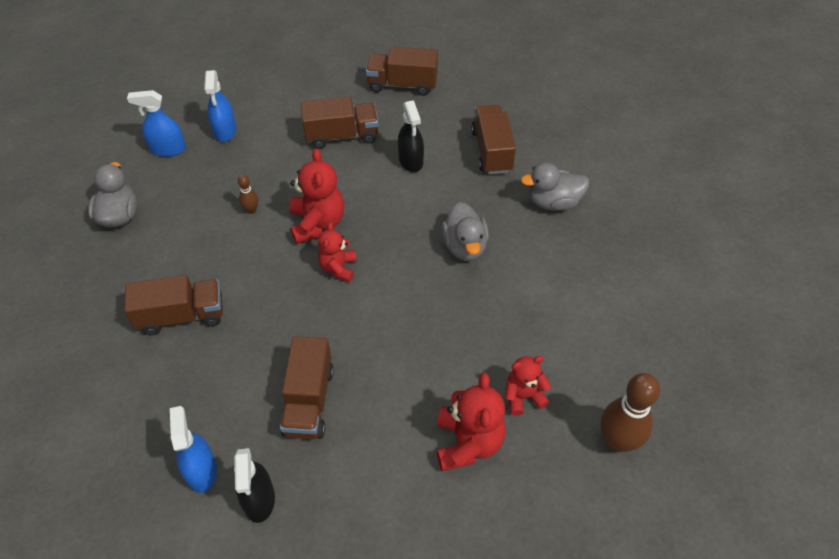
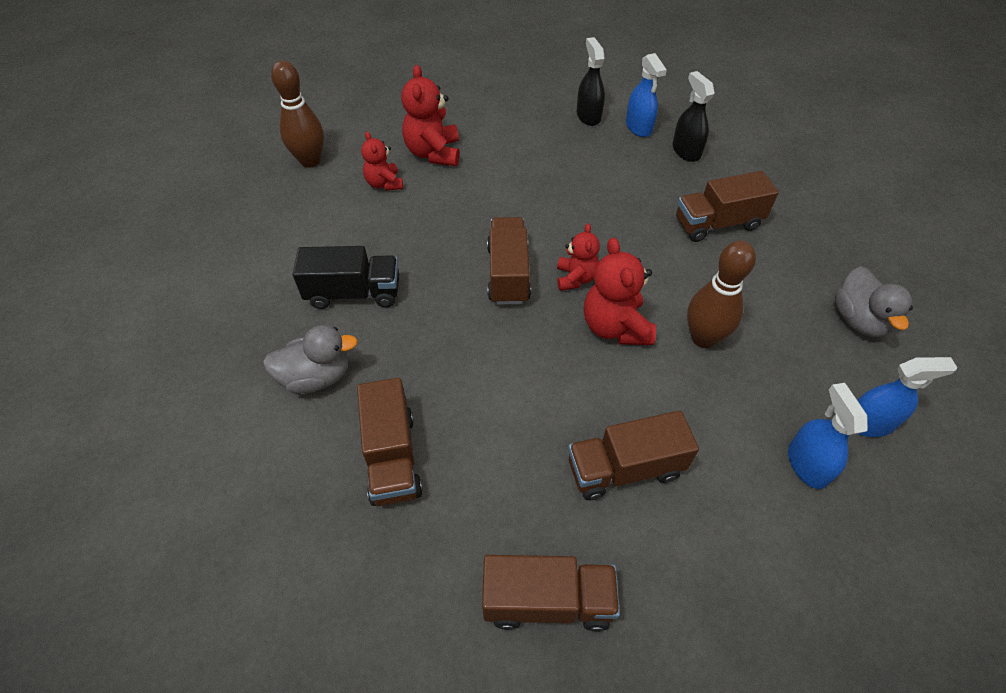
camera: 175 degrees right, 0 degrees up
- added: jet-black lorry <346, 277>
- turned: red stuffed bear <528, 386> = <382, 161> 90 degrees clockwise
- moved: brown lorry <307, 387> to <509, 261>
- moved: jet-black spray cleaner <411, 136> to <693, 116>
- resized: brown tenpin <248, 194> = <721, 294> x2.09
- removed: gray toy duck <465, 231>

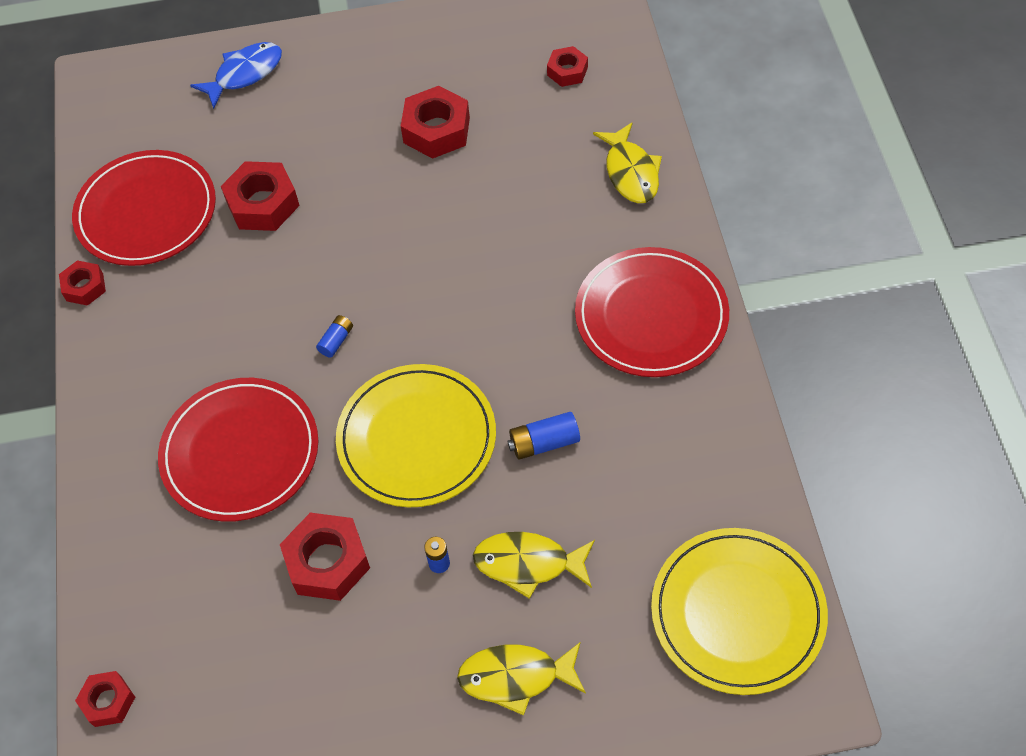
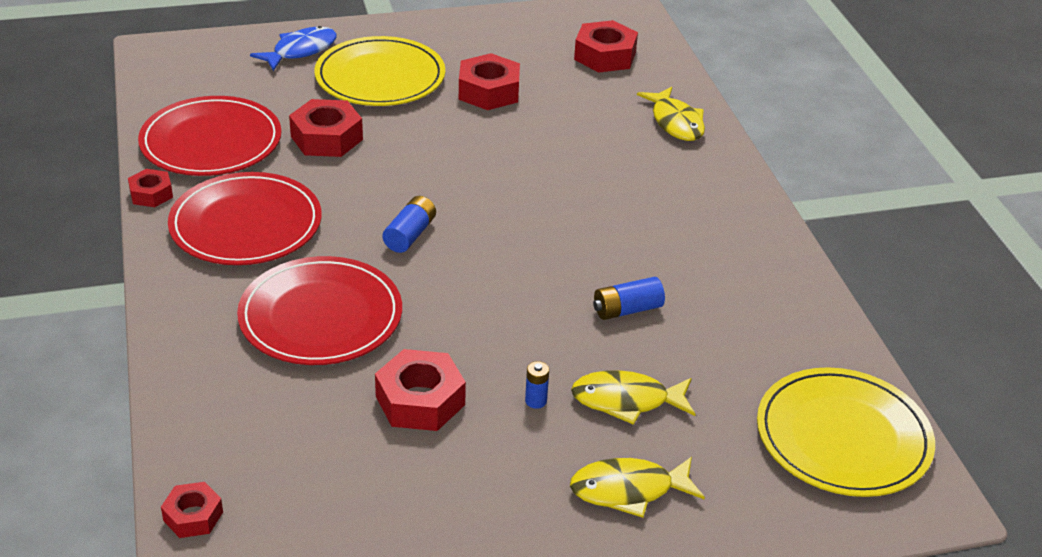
camera: 10 degrees left, 20 degrees down
- moved: red flat dish <652, 312> to <245, 218>
- moved: bright yellow flat dish <416, 435> to <379, 71>
- resized: royal blue AA battery <334, 336> = <409, 224> x1.54
- resized: red nut <567, 66> = <606, 46> x1.69

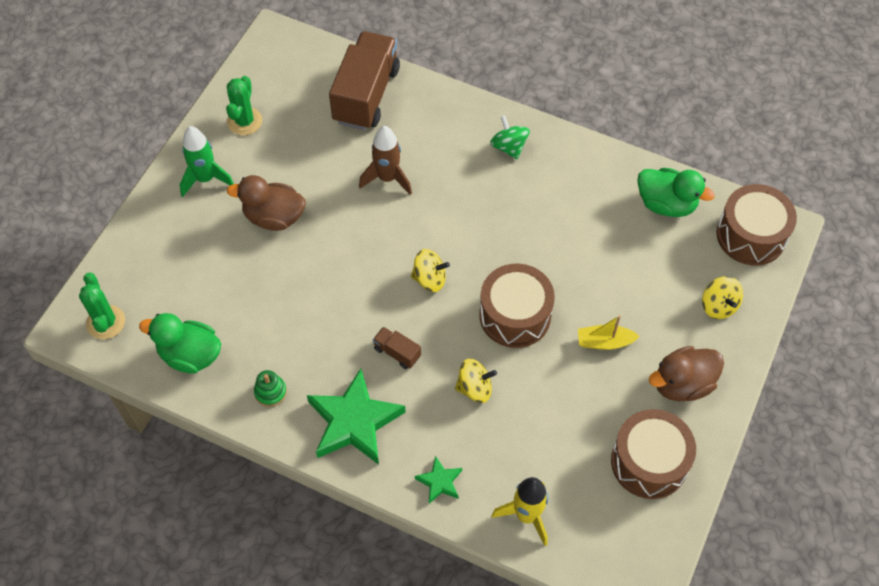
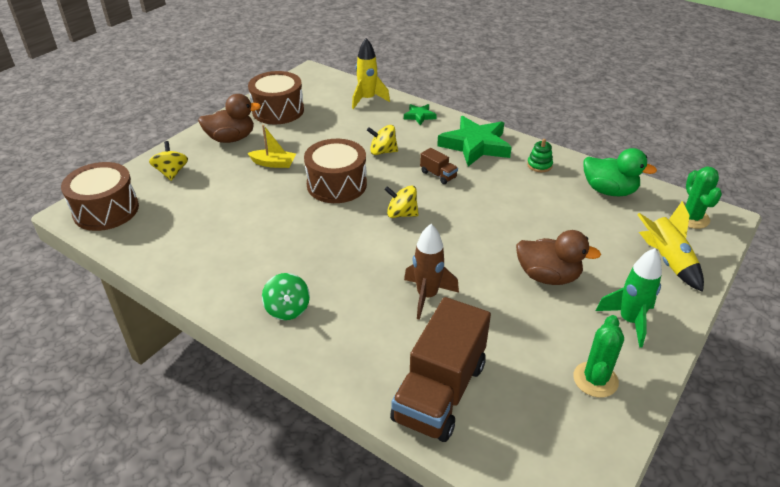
camera: 170 degrees left, 20 degrees down
- added: bright yellow spaceship <670, 246>
- removed: green toy duck <676, 192>

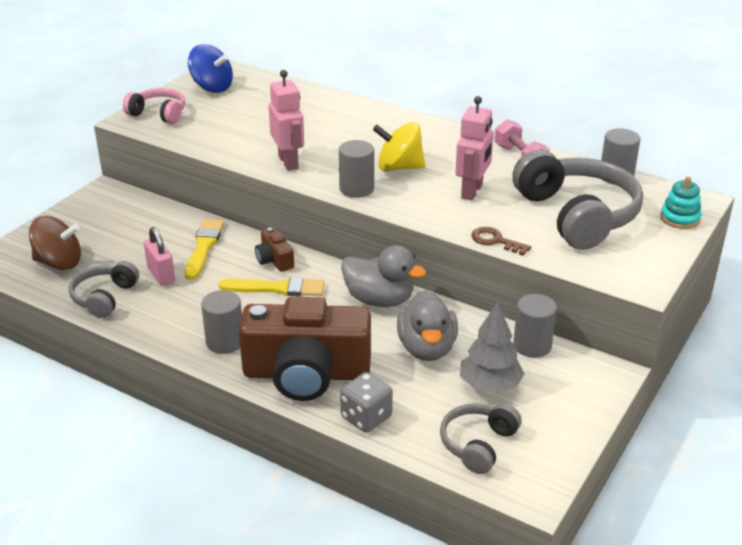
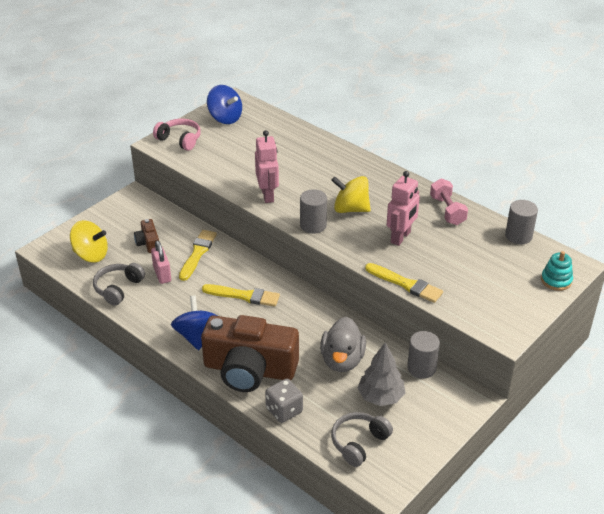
camera: 10 degrees right, 5 degrees up
- recoloured: brown toy top <55, 243> to bright yellow toy top <89, 241>
- moved: brown compact camera <274, 250> to <146, 236>
- replaced: gray cylinder shape <221, 322> to royal blue toy top <194, 322>
- replaced: brown key <501, 241> to bright yellow brush <404, 283>
- removed: gray toy duck <383, 276>
- removed: gray headset <577, 200>

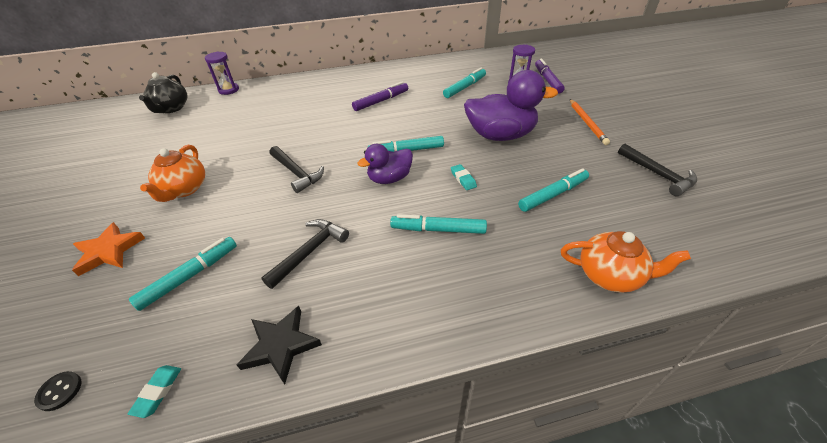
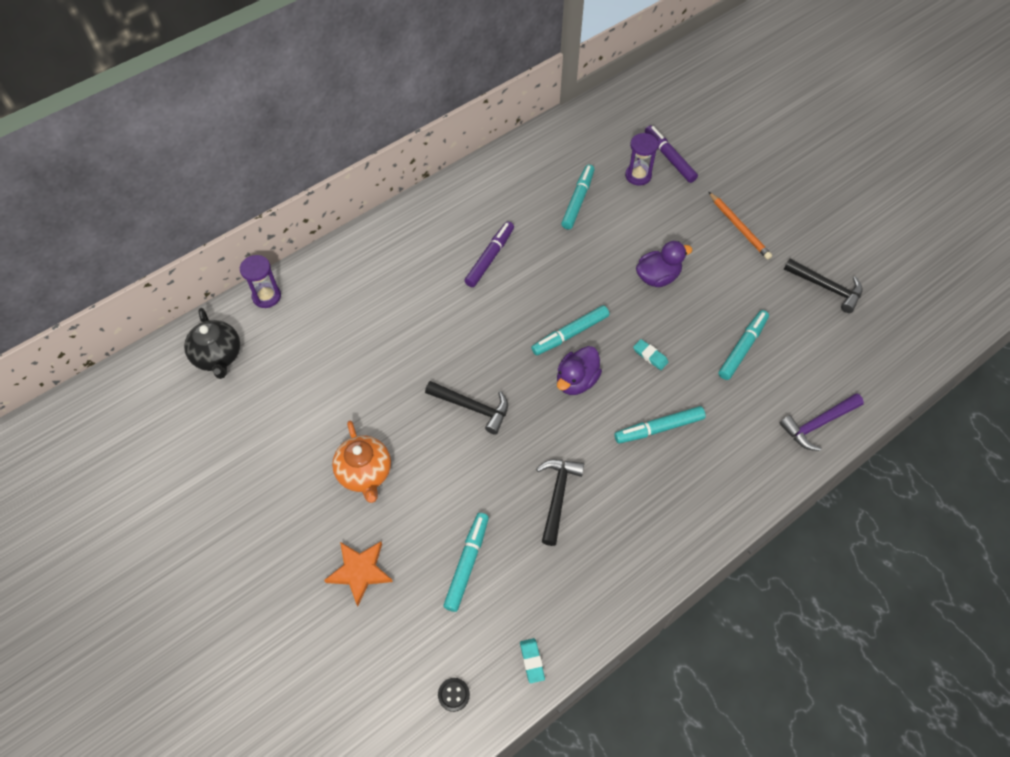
camera: 25 degrees left, 15 degrees up
- resized: violet toy duck <511, 105> = <664, 264> x0.59
- replaced: orange-coloured teapot <626, 262> to violet carpenter's hammer <822, 422>
- removed: jet-black five-pointed star <279, 345>

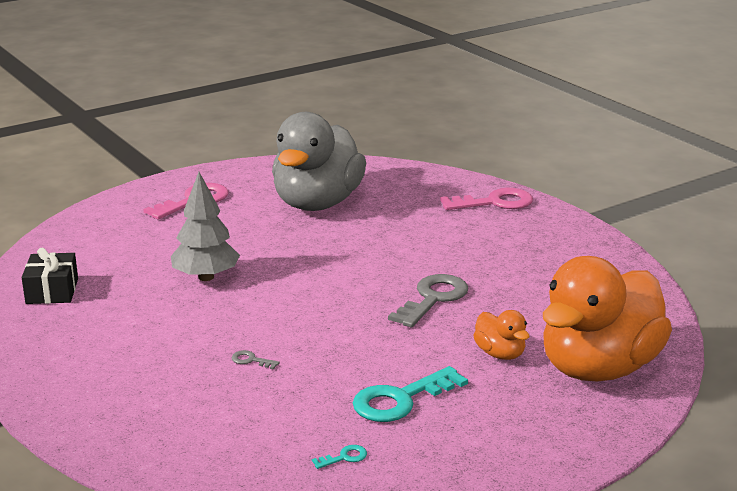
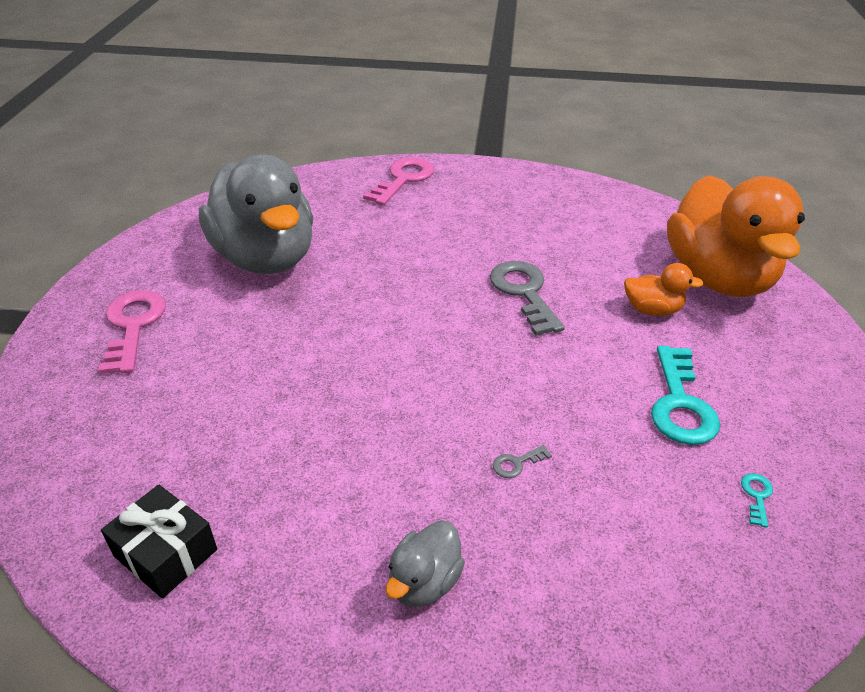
camera: 50 degrees left, 15 degrees up
- added: gray toy duck <425, 563>
- removed: gray tree <205, 226>

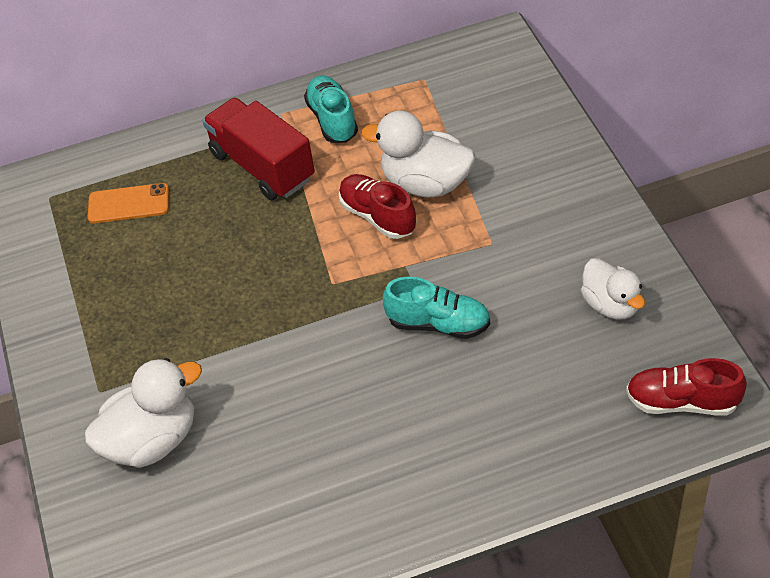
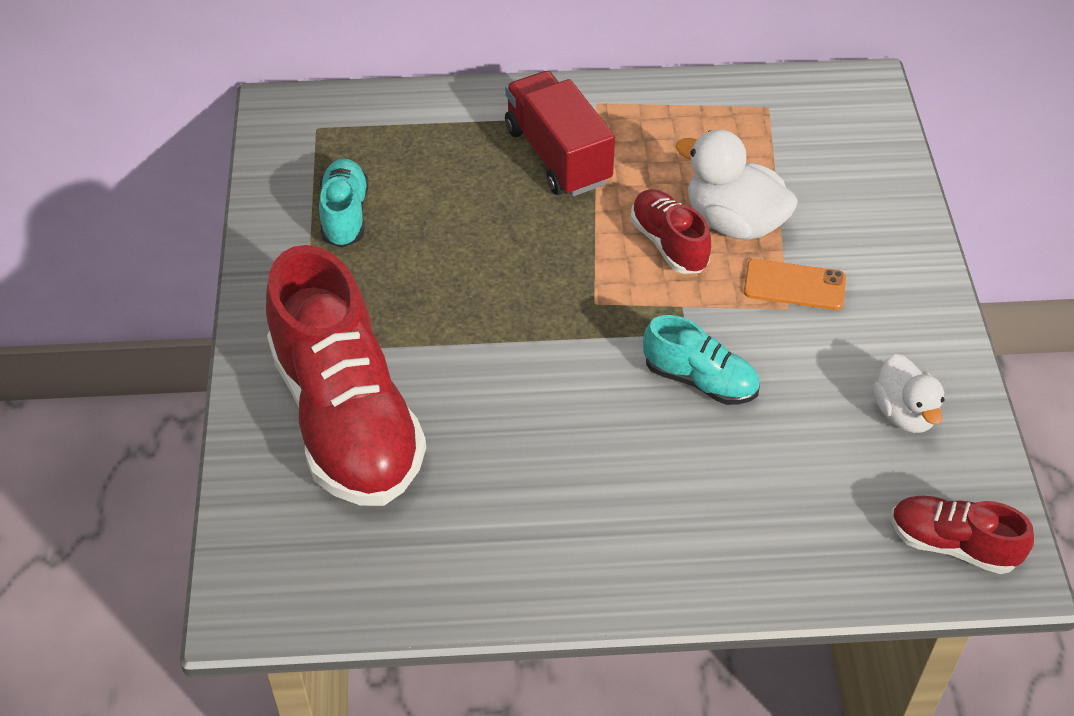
camera: 10 degrees right, 0 degrees up
- replaced: snow-white toy duck <143, 413> to red sneaker <346, 375>
- moved: aqua sneaker <331, 109> to <344, 203>
- moved: orange-coloured phone <128, 203> to <795, 284>

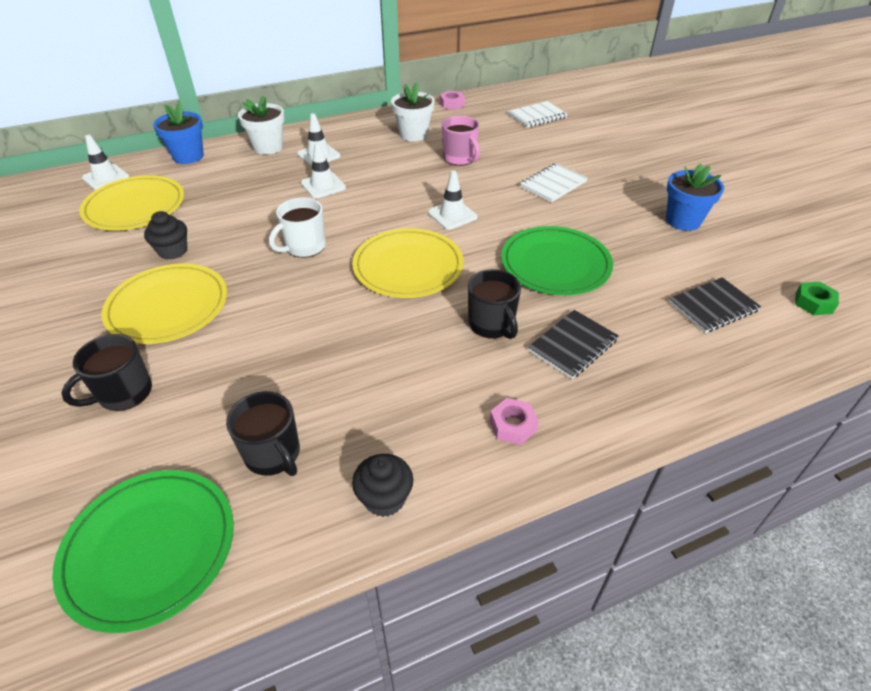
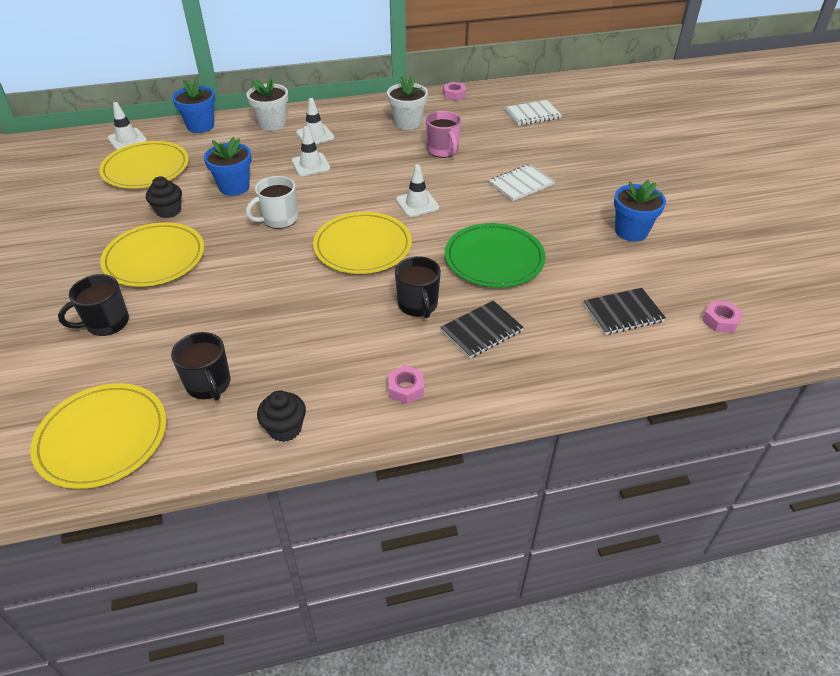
camera: 10 degrees right, 0 degrees up
- recoloured: green flat dish <143, 551> to bright yellow flat dish <98, 436>
- added: royal blue plant pot <228, 166>
- recoloured: green nut <817, 298> to rose-pink nut <722, 317>

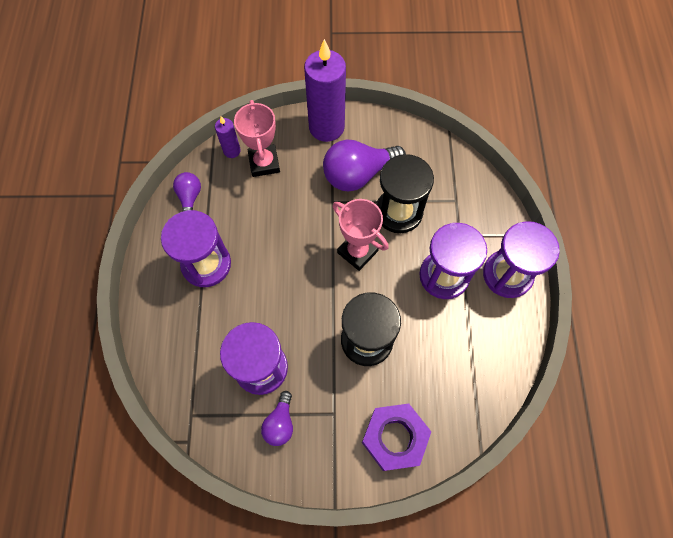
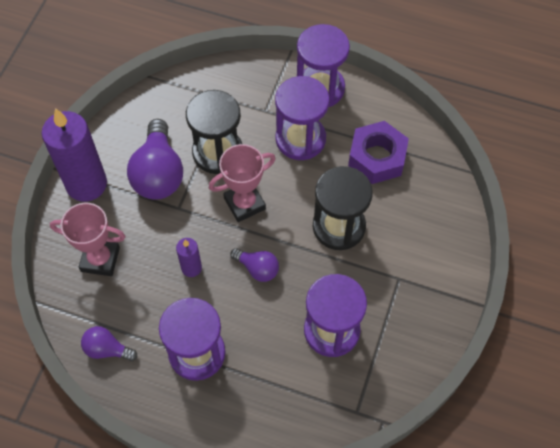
camera: 70 degrees left, 5 degrees down
- moved: violet candle <228, 137> to <189, 257>
- moved: violet light bulb <277, 418> to <254, 265>
- moved: violet nut <396, 437> to <378, 152>

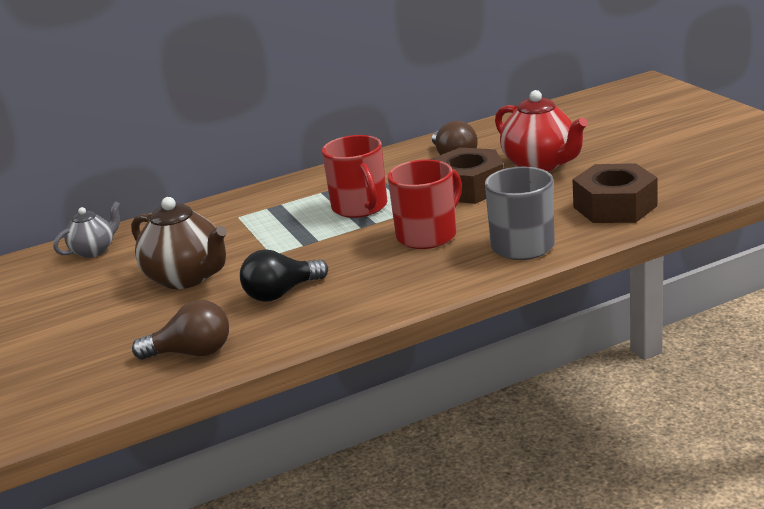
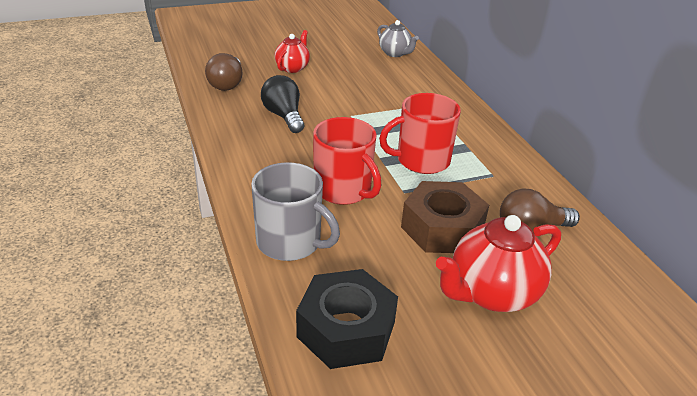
camera: 90 degrees right, 10 degrees up
- added: red teapot <292, 51>
- recoloured: brown nut <615, 193> to jet-black nut <347, 319>
- removed: brown teapot <179, 243>

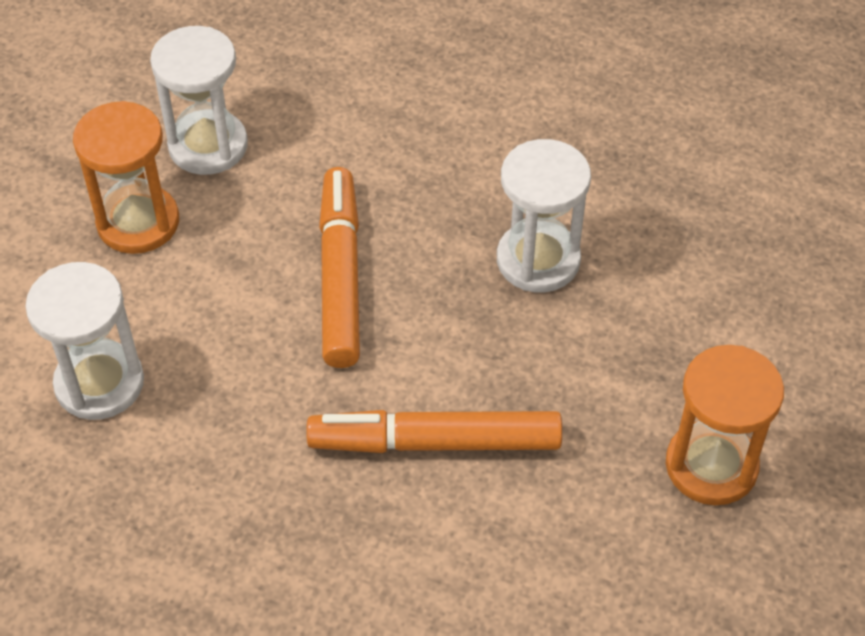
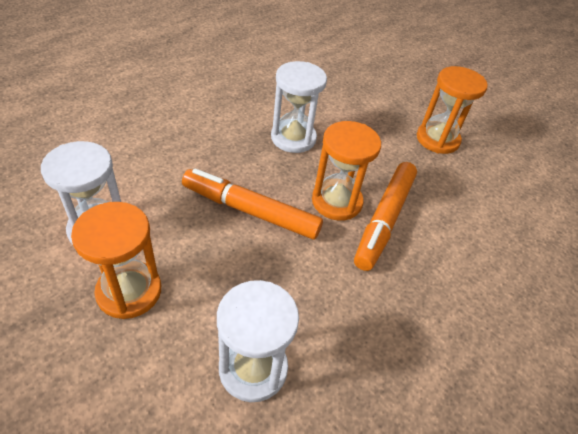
camera: 70 degrees left, 5 degrees down
- added: orange-coloured hourglass <346, 171>

